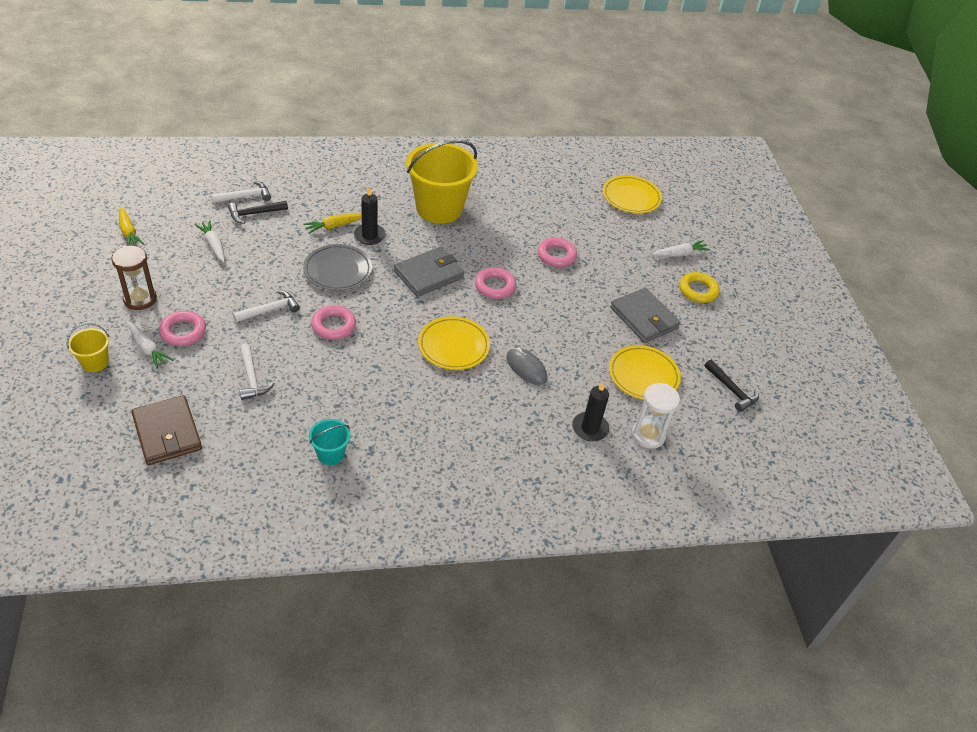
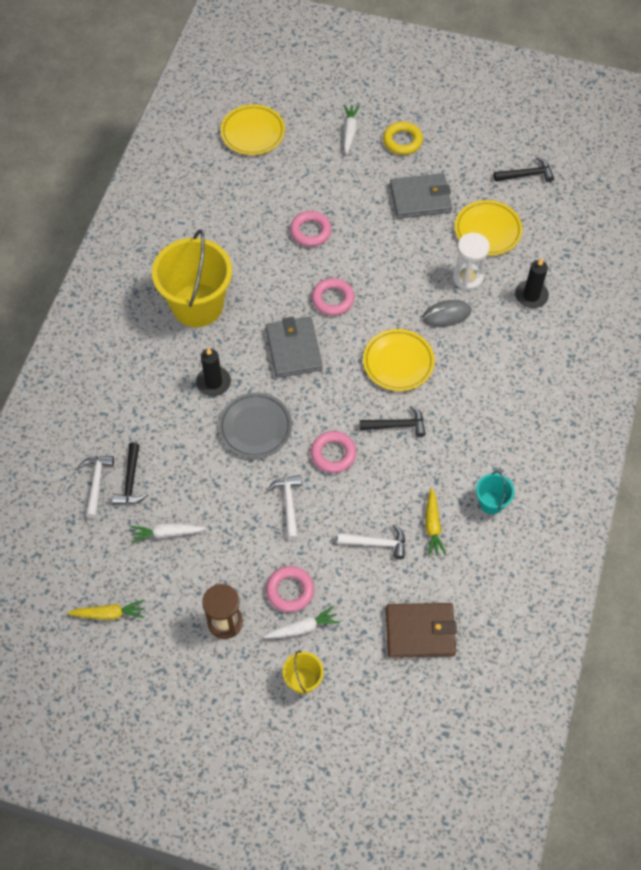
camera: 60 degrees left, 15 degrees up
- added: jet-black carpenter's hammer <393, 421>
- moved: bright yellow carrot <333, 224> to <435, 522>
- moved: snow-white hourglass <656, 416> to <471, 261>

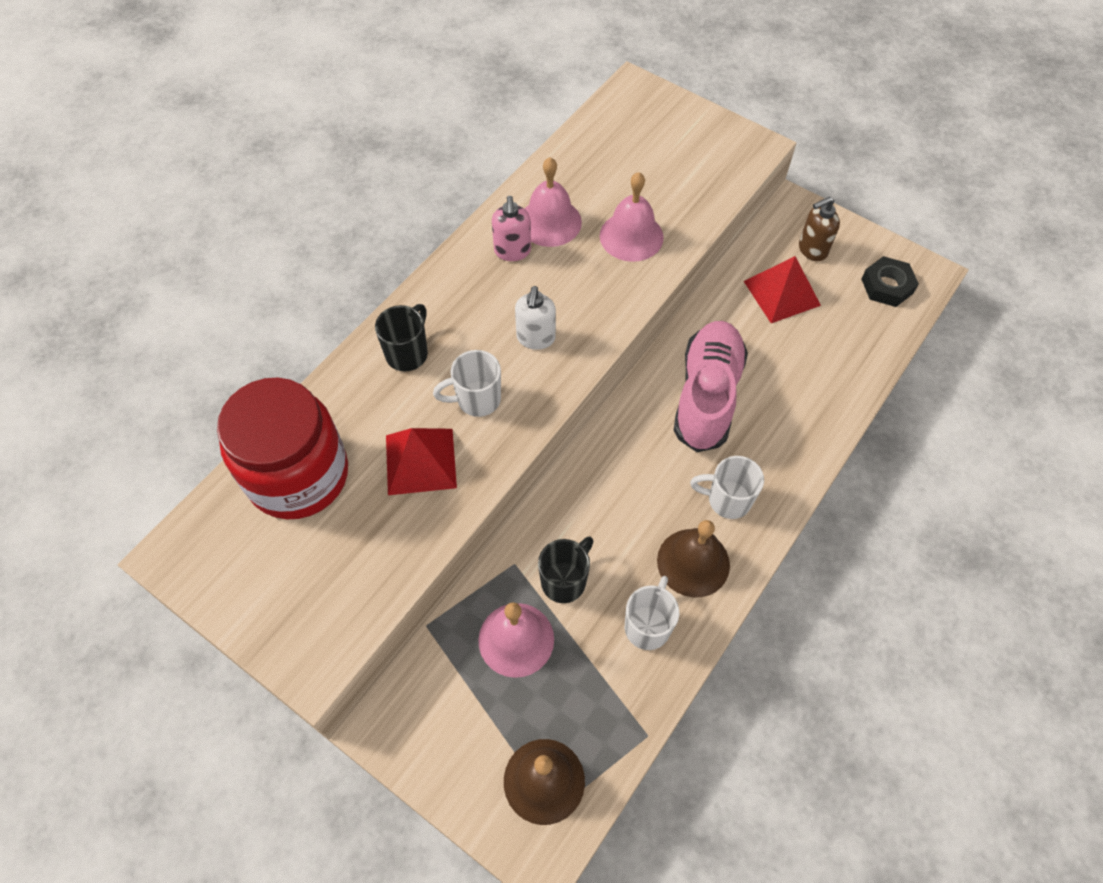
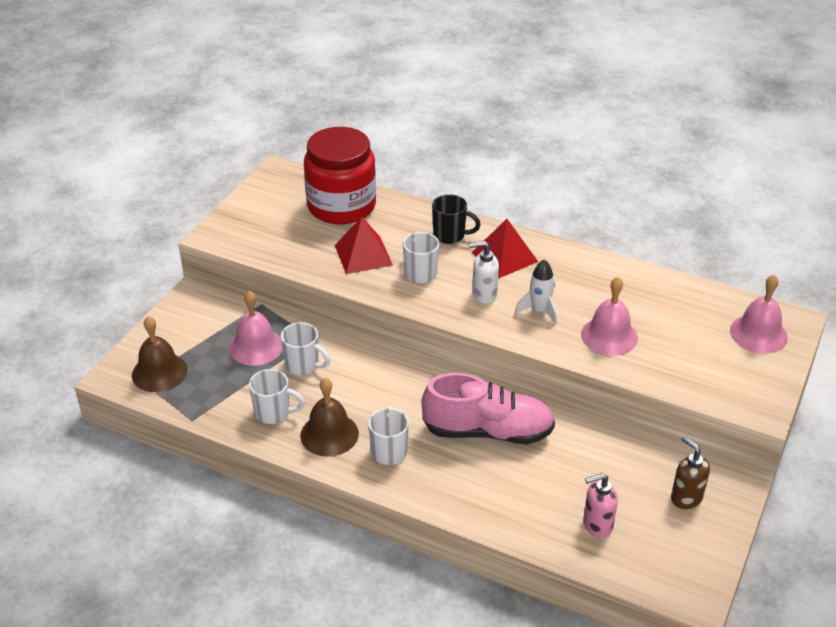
camera: 80 degrees right, 20 degrees down
- recoloured: jet-black tea mug <566, 570> to snow-white tea mug <305, 348>
- moved: red pyramid shape <782, 289> to <504, 248>
- added: snow-white spaceship <536, 292>
- moved: rose-pink soap dispenser <511, 228> to <600, 505>
- moved: rose-pink bell <553, 202> to <759, 314>
- removed: jet-black nut <890, 281>

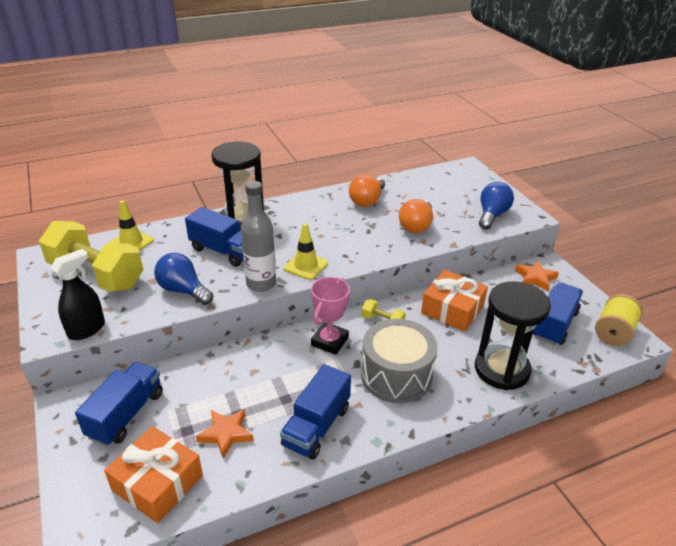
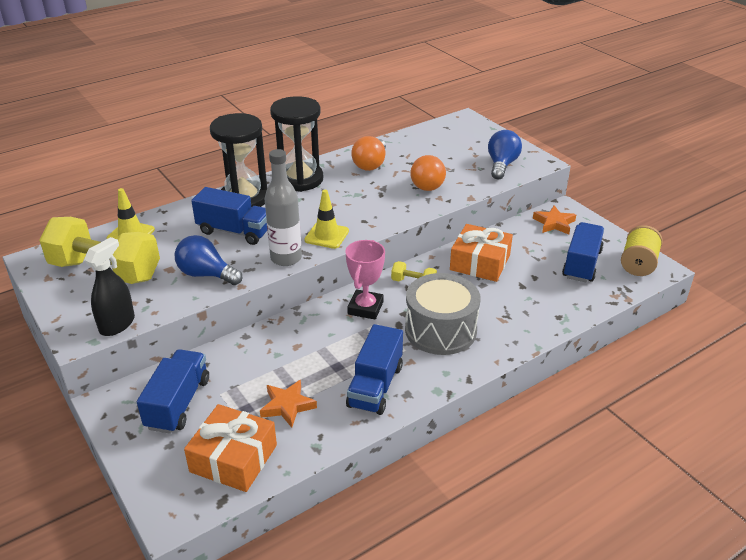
camera: 10 degrees left, 0 degrees up
- moved: jet-black hourglass <513, 335> to <296, 144>

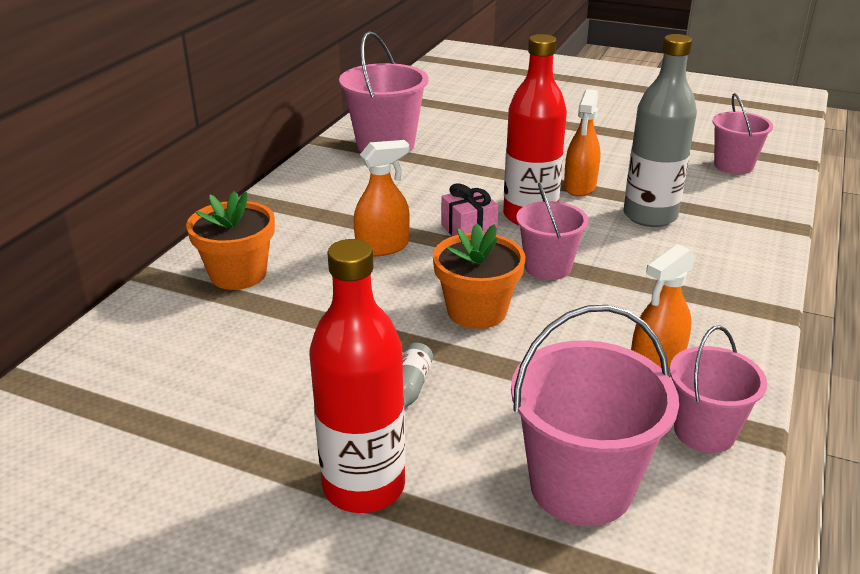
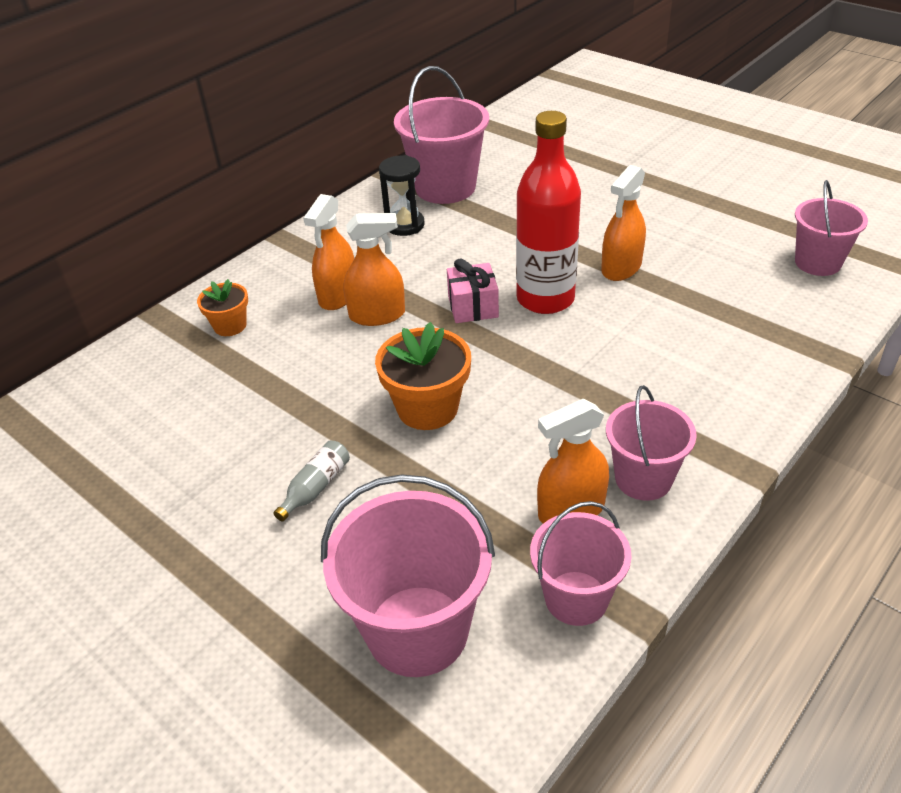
camera: 20 degrees right, 10 degrees up
- resized: orange-coloured plant pot <230, 240> = <222, 307> x0.60
- added: orange-coloured spray cleaner <328, 252>
- added: jet-black hourglass <402, 195>
- moved: rose-pink pail <552, 231> to <651, 443>
- removed: red bottle <357, 376>
- removed: gray bottle <660, 130>

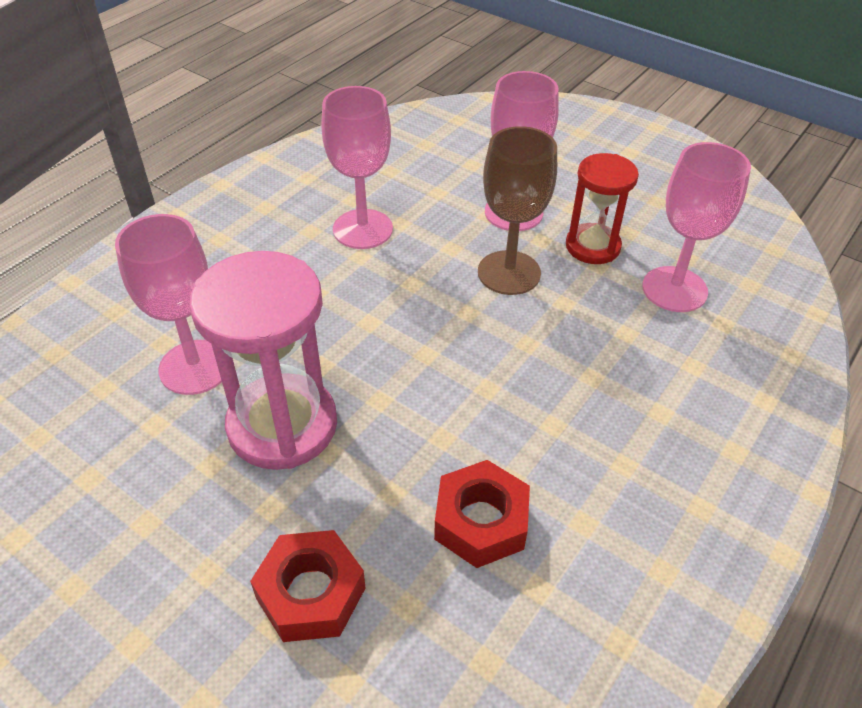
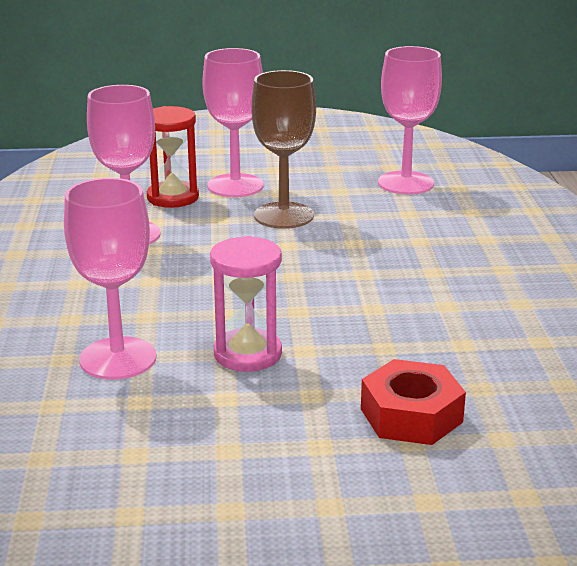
camera: 40 degrees left, 20 degrees down
- moved: red hourglass <602, 208> to <173, 157>
- resized: rose-pink hourglass <263, 360> = <246, 304> x0.62
- removed: red nut <482, 514>

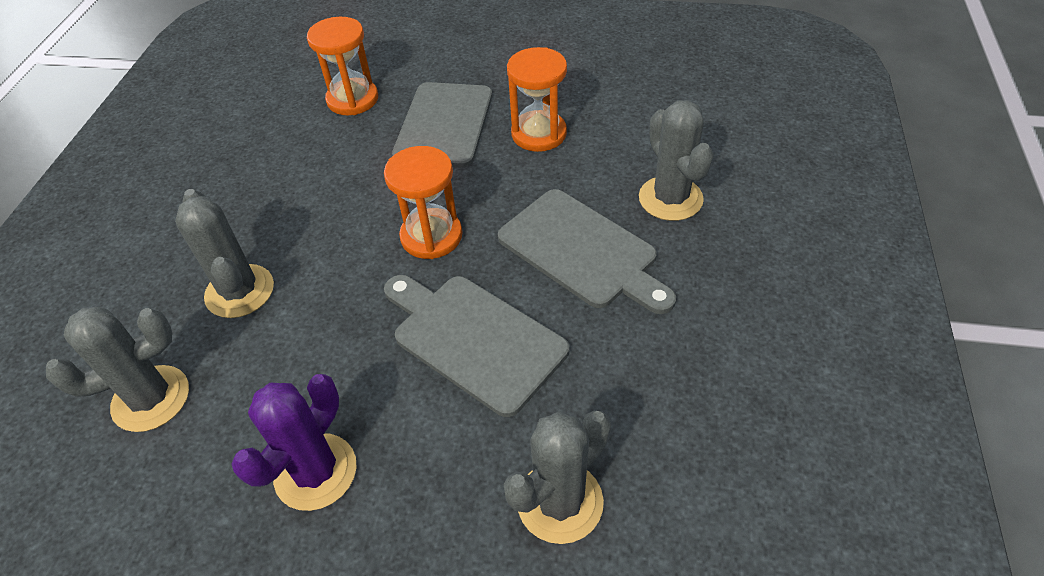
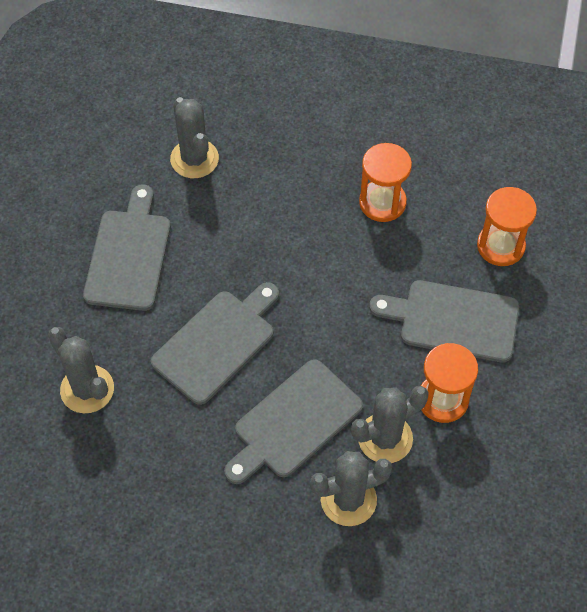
camera: 90 degrees right, 10 degrees up
- replaced: violet saguaro cactus <294, 442> to gray cutting board <127, 247>
- moved: gray saguaro cactus <224, 253> to <390, 424>
- moved: orange-coloured hourglass <423, 202> to <385, 182>

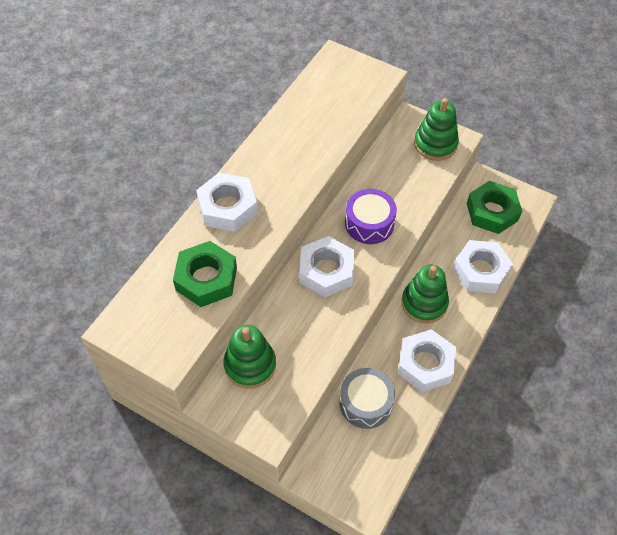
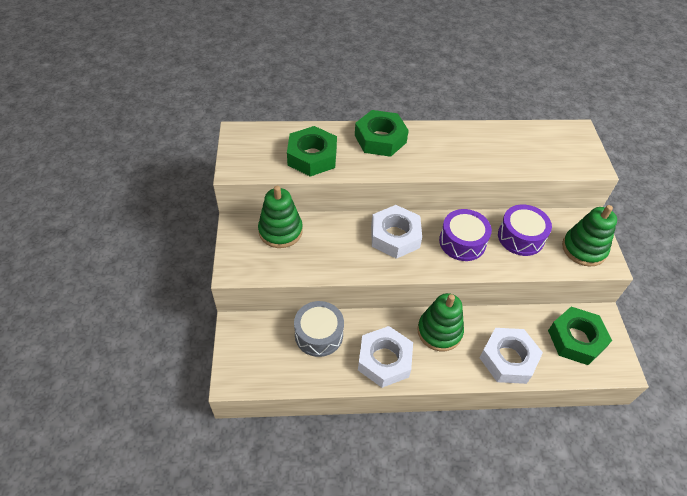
camera: 55 degrees right, 5 degrees down
- recoloured: snow-white nut <227, 202> to green nut <382, 133>
- added: violet drum <525, 230>

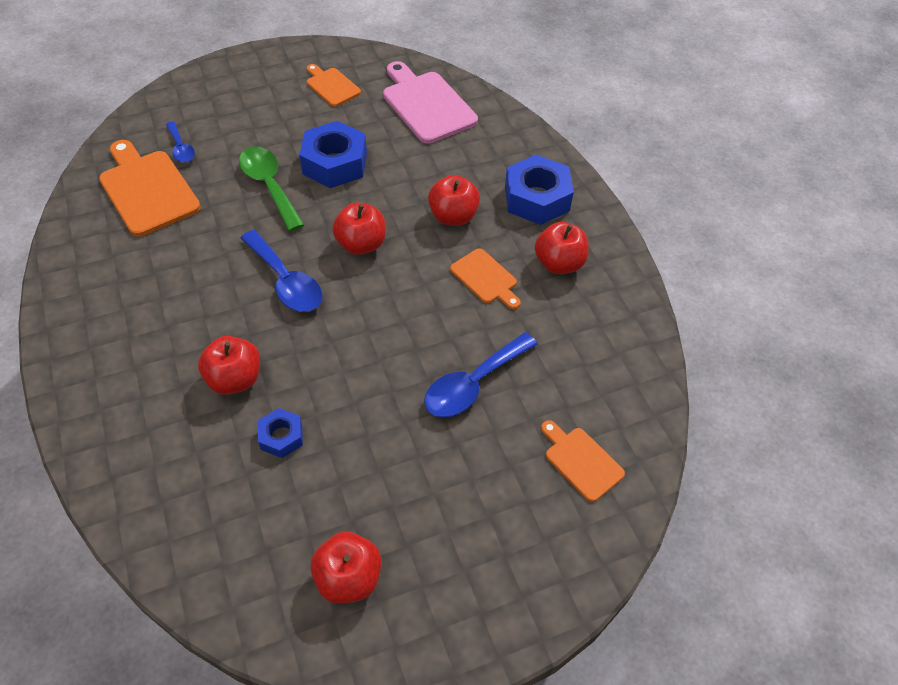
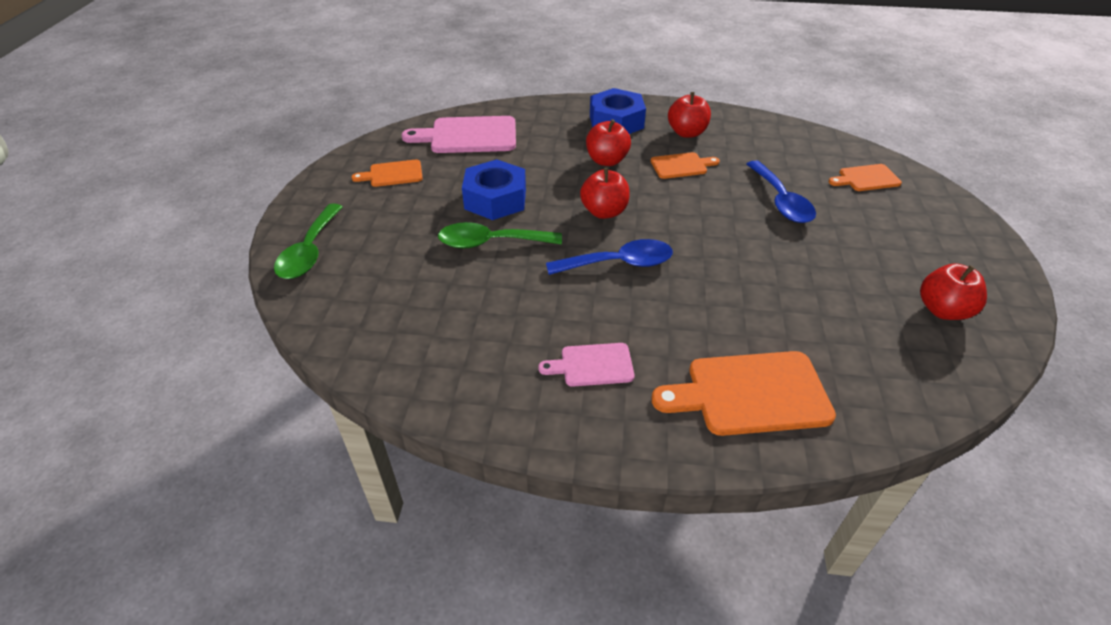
camera: 60 degrees left, 10 degrees down
- added: green tablespoon <308, 241>
- added: rose-pink cutting board <586, 365>
- moved: orange-coloured cutting board <150, 188> to <744, 393>
- removed: royal blue tablespoon <180, 142>
- removed: red apple <229, 365>
- removed: royal blue nut <280, 433>

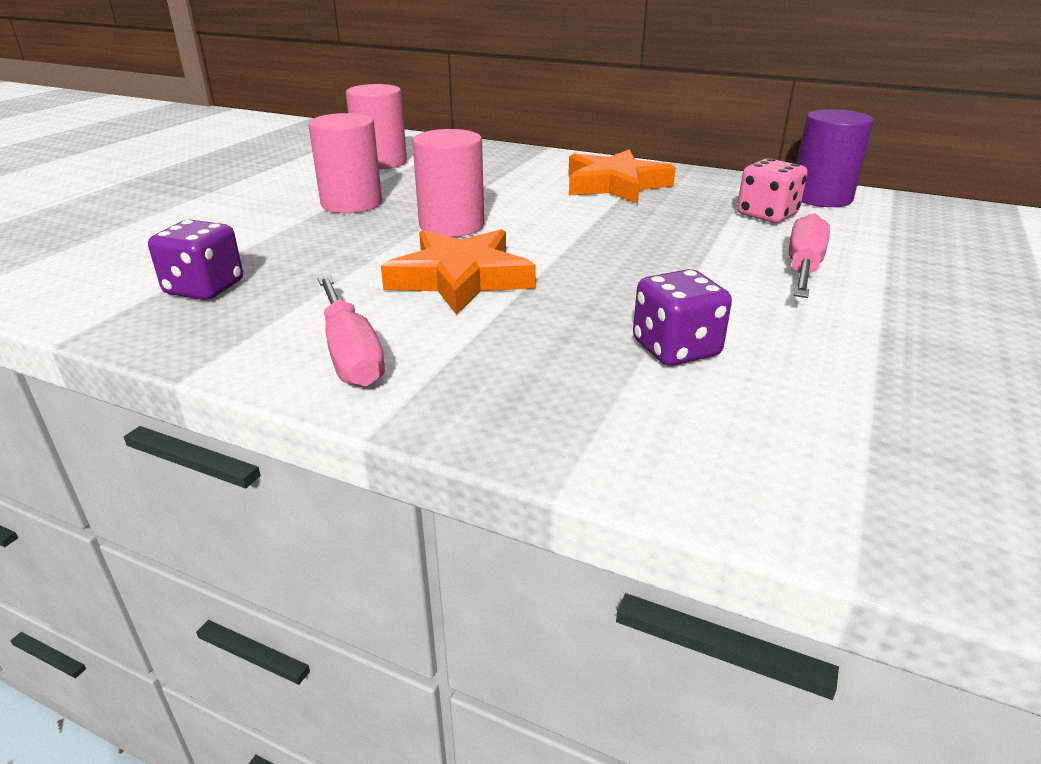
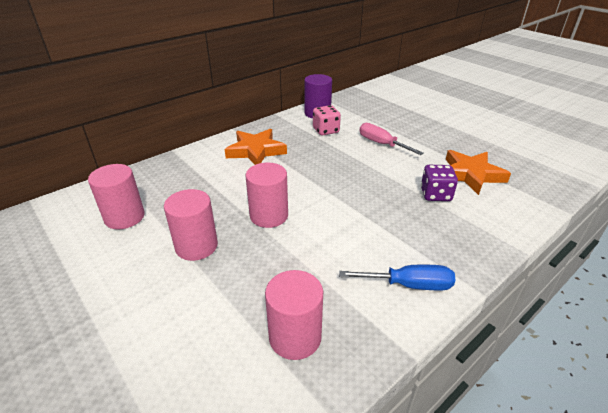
camera: 65 degrees left, 5 degrees up
- replaced: violet die <195, 260> to rose-pink cylinder shape <294, 315>
- recoloured: rose-pink hand screwdriver <351, 331> to royal blue hand screwdriver <397, 277>
- moved: orange-coloured five-pointed star <458, 272> to <478, 172>

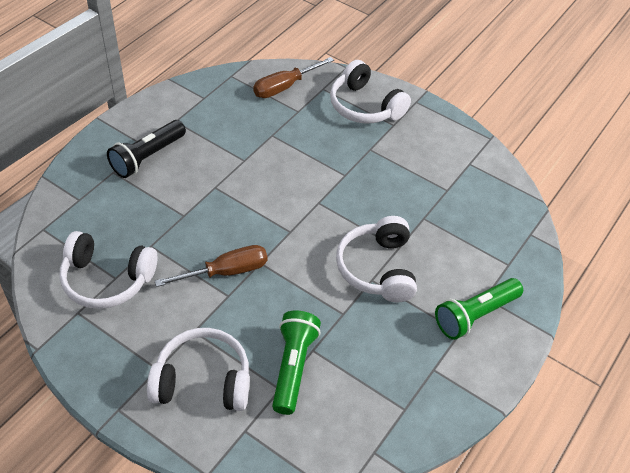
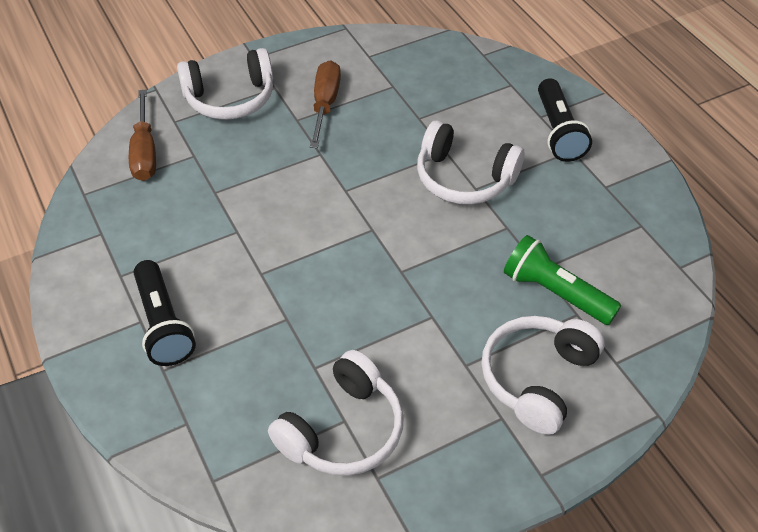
camera: 60 degrees left, 0 degrees up
- moved: brown hand screwdriver <211, 266> to <325, 104>
- recoloured: green pocket torch <479, 309> to jet-black pocket torch <565, 120>

